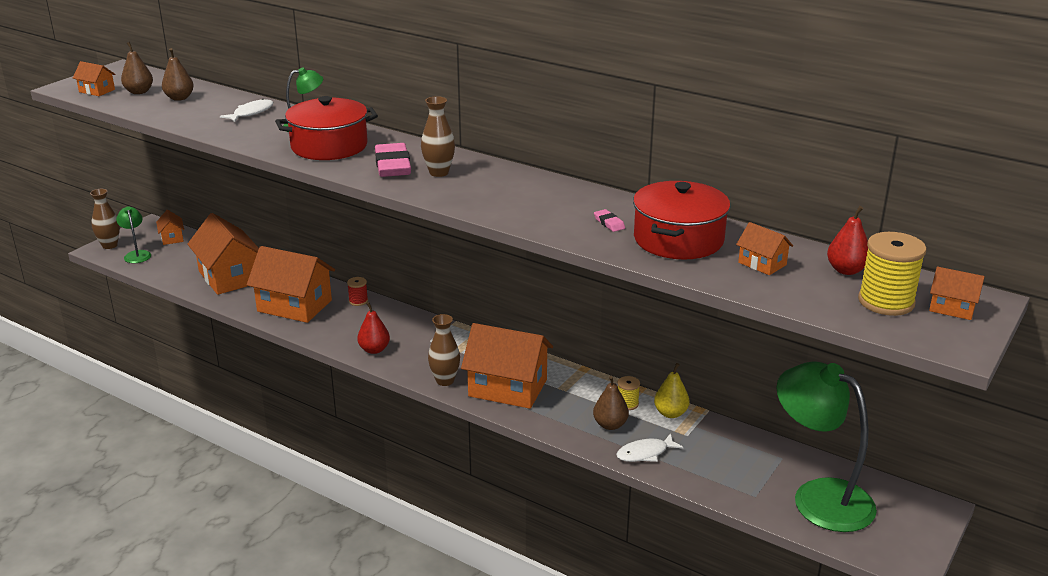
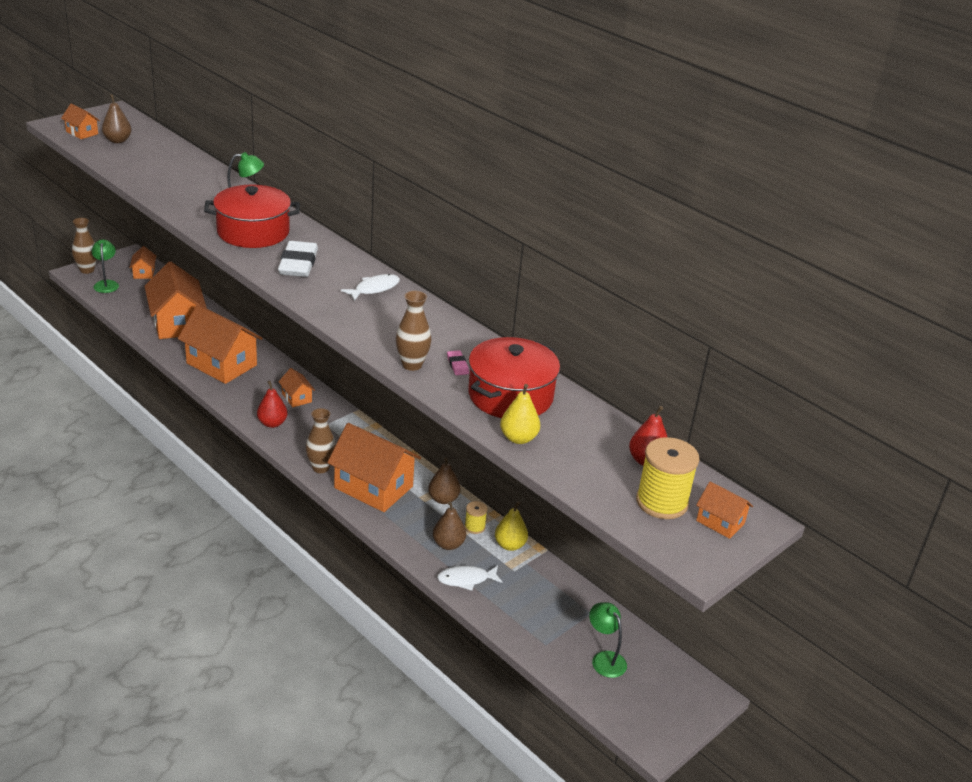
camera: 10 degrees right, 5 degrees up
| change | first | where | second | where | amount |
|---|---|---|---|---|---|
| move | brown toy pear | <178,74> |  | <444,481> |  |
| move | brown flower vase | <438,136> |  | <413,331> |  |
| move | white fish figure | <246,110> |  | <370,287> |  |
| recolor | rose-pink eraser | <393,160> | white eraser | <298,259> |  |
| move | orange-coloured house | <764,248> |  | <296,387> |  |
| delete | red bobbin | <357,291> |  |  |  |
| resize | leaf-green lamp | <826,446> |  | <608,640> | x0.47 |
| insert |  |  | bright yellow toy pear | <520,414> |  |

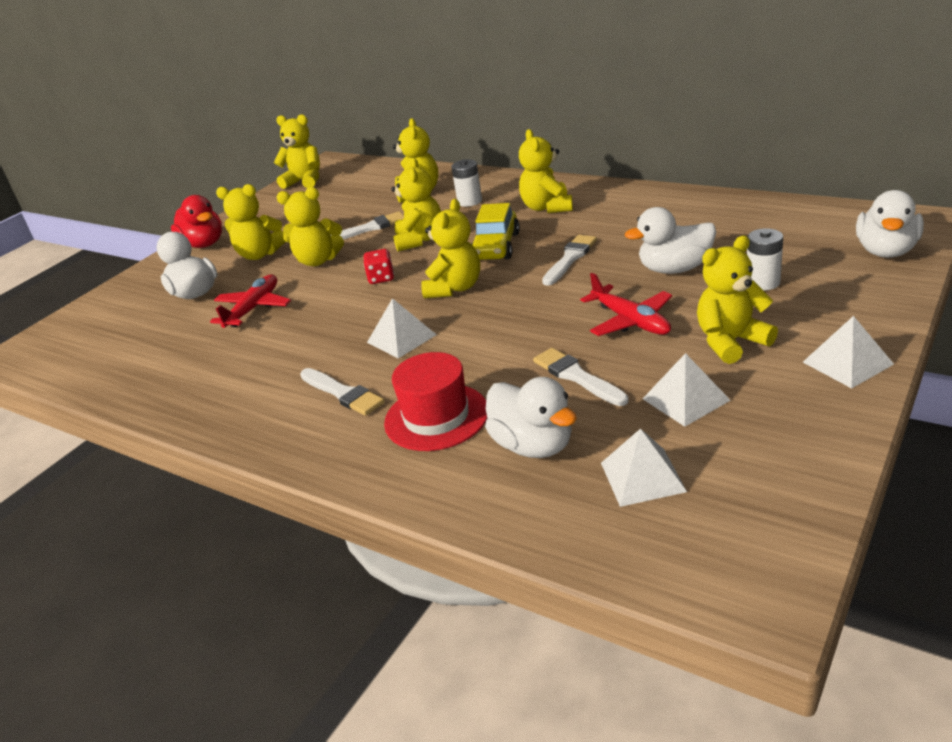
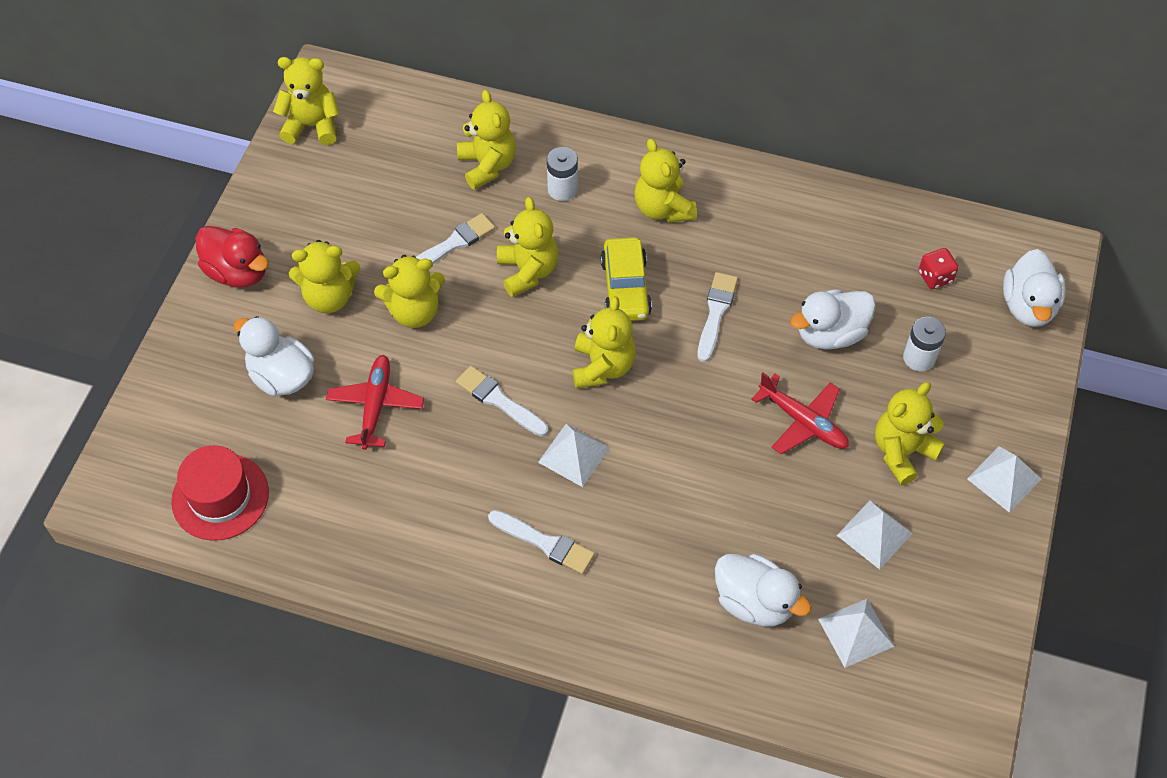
camera: 20 degrees left, 25 degrees up
| change | first | where | second | where | amount |
|---|---|---|---|---|---|
| move | red dice | <379,266> |  | <939,268> |  |
| move | white brush | <581,377> |  | <502,401> |  |
| move | red hat | <435,401> |  | <220,493> |  |

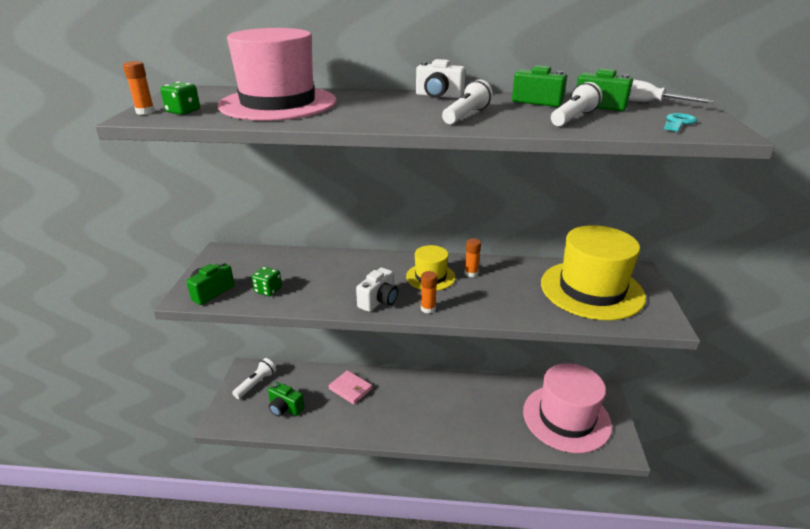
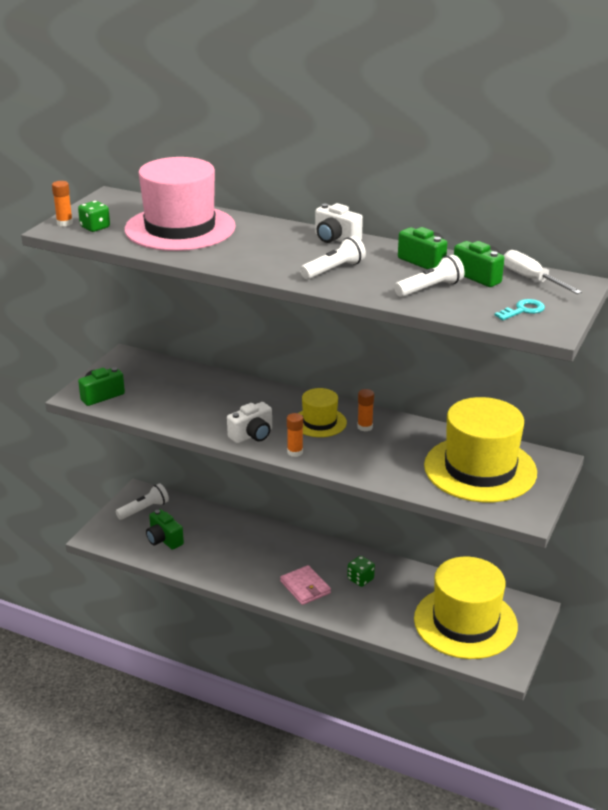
camera: 20 degrees right, 0 degrees up
| change | first | where | second | where | amount |
|---|---|---|---|---|---|
| move | leaf-green dice | <267,281> |  | <361,571> |  |
| recolor | rose-pink hat | <567,408> | bright yellow hat | <466,608> |  |
| move | rose-pink card wallet | <350,387> |  | <305,585> |  |

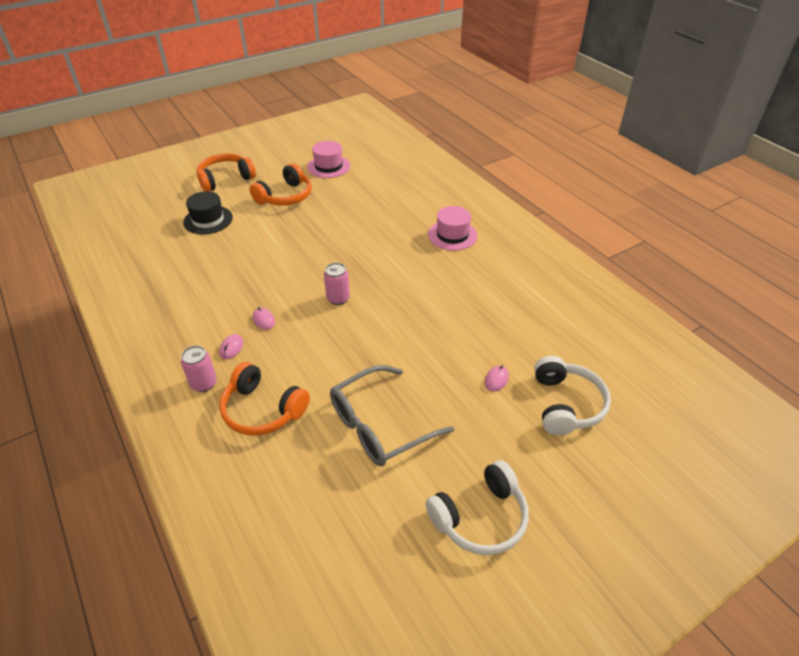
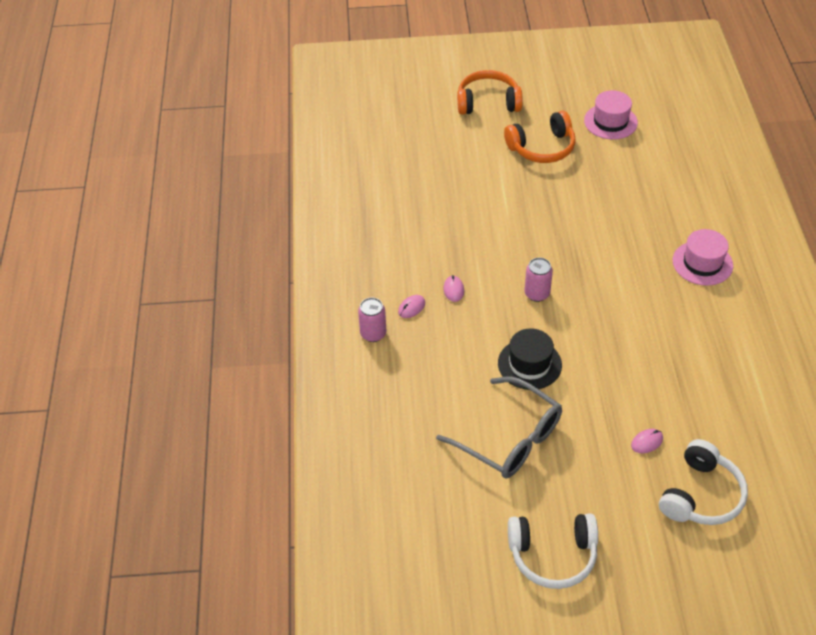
camera: 30 degrees right, 5 degrees up
| change | first | where | second | where | amount |
|---|---|---|---|---|---|
| move | ebony hat | <208,212> |  | <530,359> |  |
| delete | orange-coloured headphones | <264,399> |  |  |  |
| rotate | gray spectacles | <392,416> |  | <499,427> | 135 degrees counterclockwise |

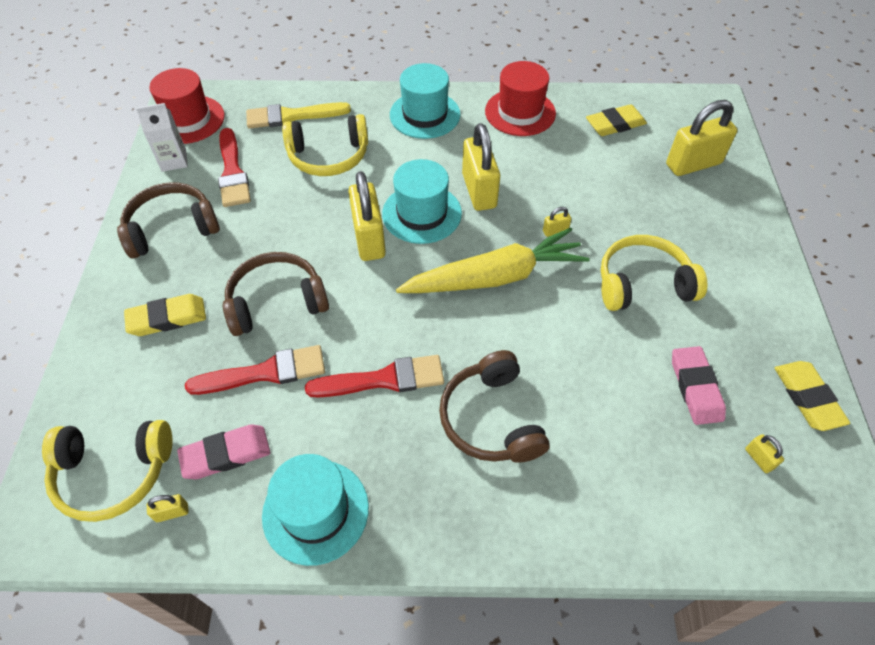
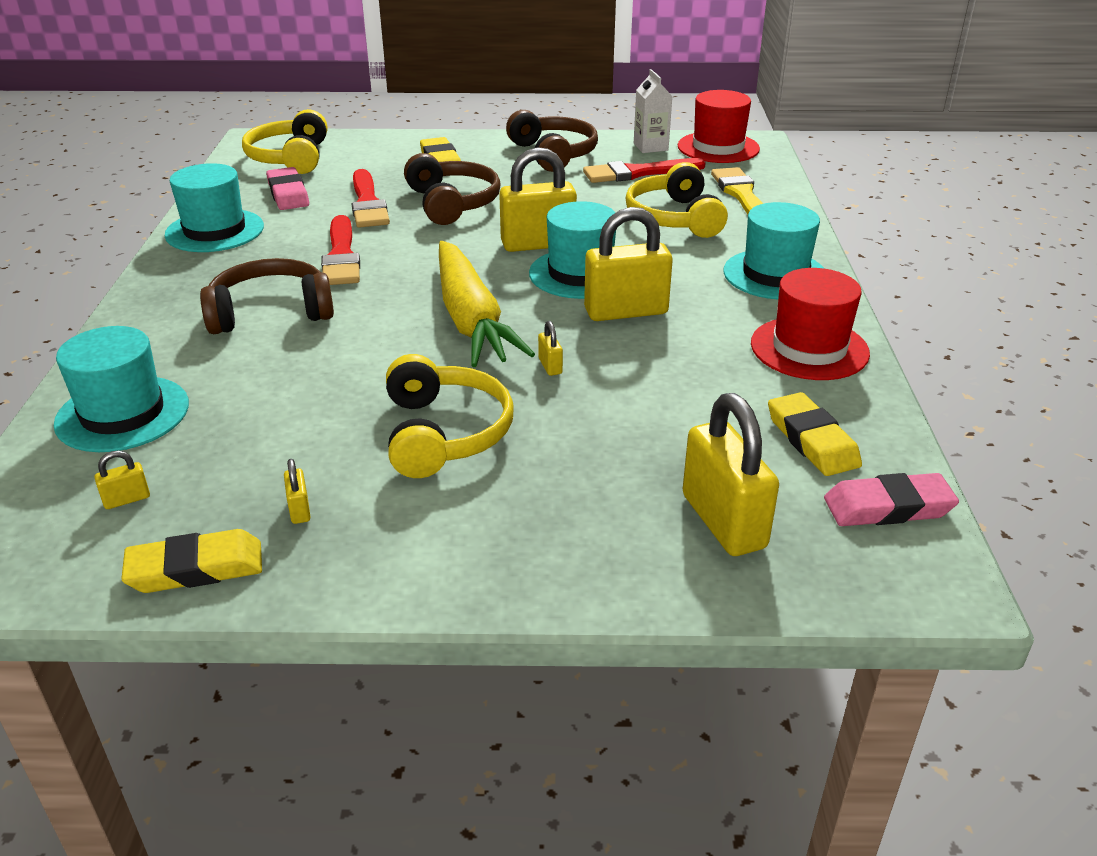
camera: 90 degrees right, 20 degrees down
| change | first | where | second | where | amount |
|---|---|---|---|---|---|
| move | rose-pink eraser | <699,385> |  | <891,499> |  |
| move | bright yellow small lock | <168,508> |  | <297,491> |  |
| insert |  |  | aqua hat | <121,389> |  |

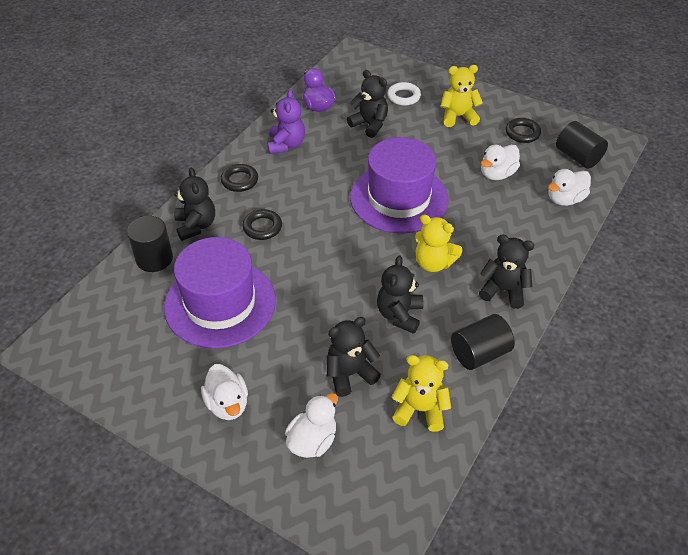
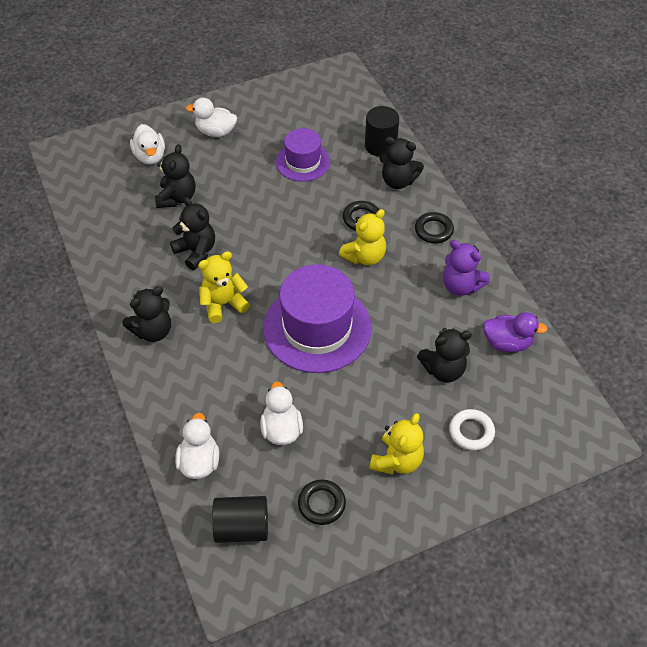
camera: 125 degrees right, 5 degrees up
| change | first | where | second | where | amount |
|---|---|---|---|---|---|
| resize | royal purple hat | <220,292> |  | <303,155> | x0.58 |
| delete | ebony cylinder shape | <483,342> |  |  |  |
| move | bright yellow stuffed bear | <421,393> |  | <362,237> |  |

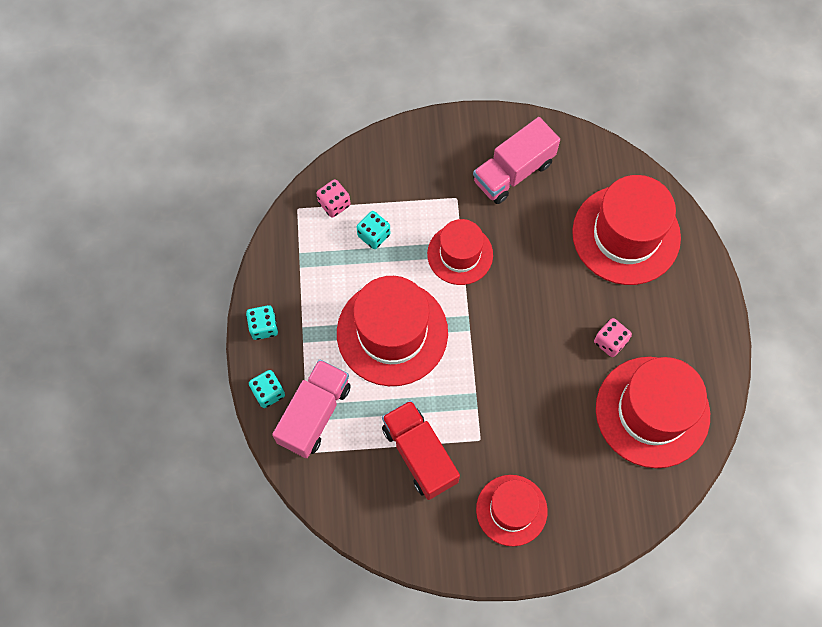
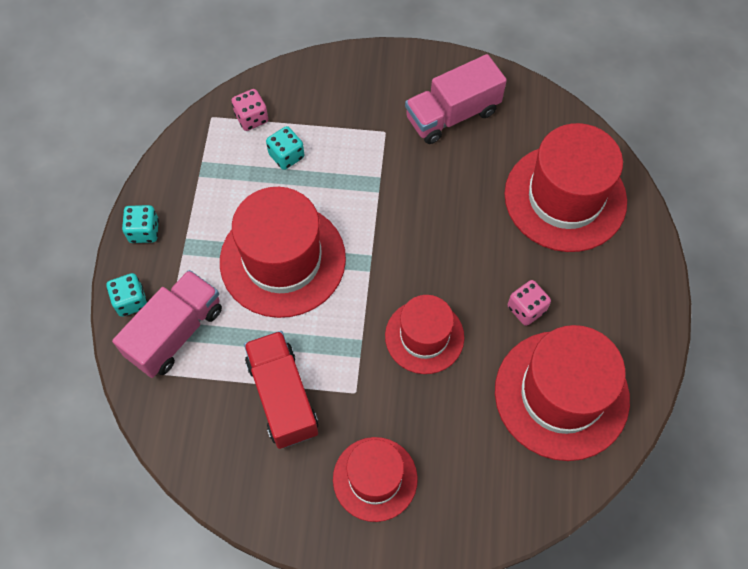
camera: 10 degrees right, 5 degrees down
| change | first | where | second | where | amount |
|---|---|---|---|---|---|
| move | red hat | <460,252> |  | <424,334> |  |

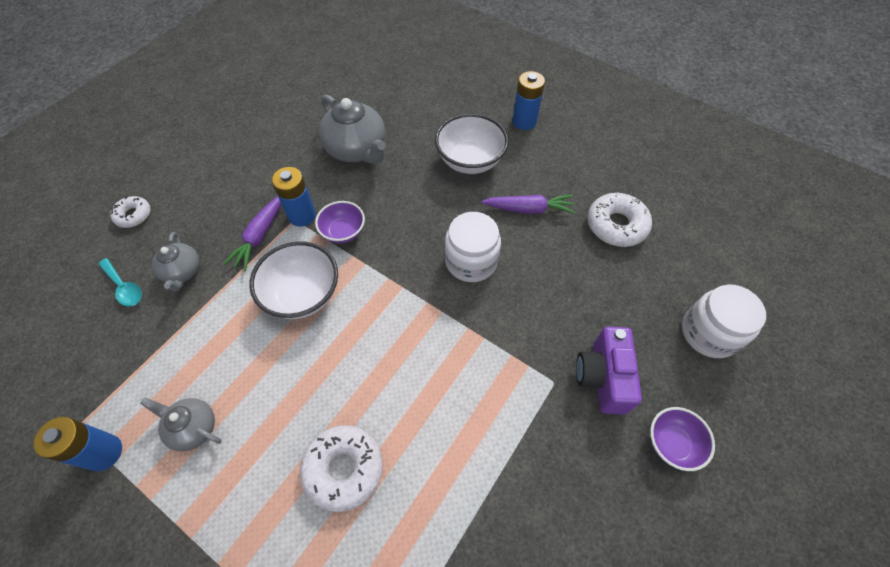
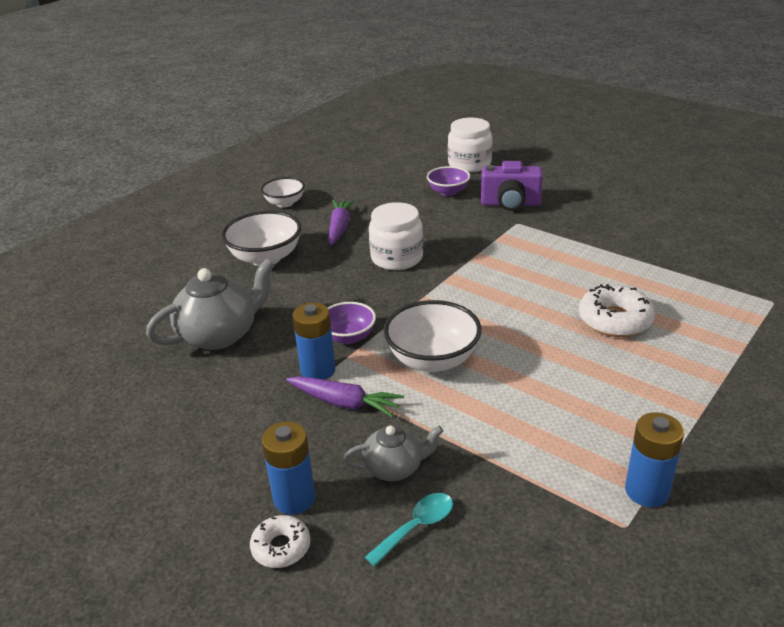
camera: 85 degrees left, 25 degrees down
| change | first | where | second | where | amount |
|---|---|---|---|---|---|
| move | royal blue AA battery | <528,100> |  | <289,468> |  |
| delete | white glazed donut | <619,219> |  |  |  |
| delete | gray tea pot | <181,424> |  |  |  |
| move | royal purple deep dish | <682,439> |  | <448,181> |  |
| insert |  |  | white deep dish | <283,192> |  |

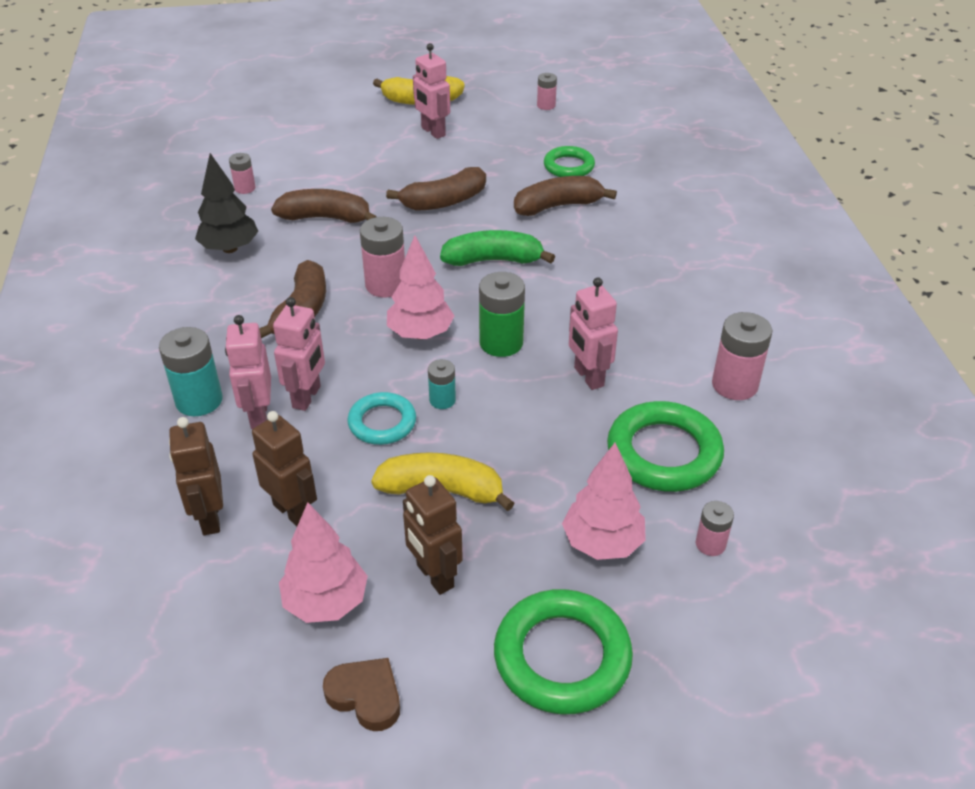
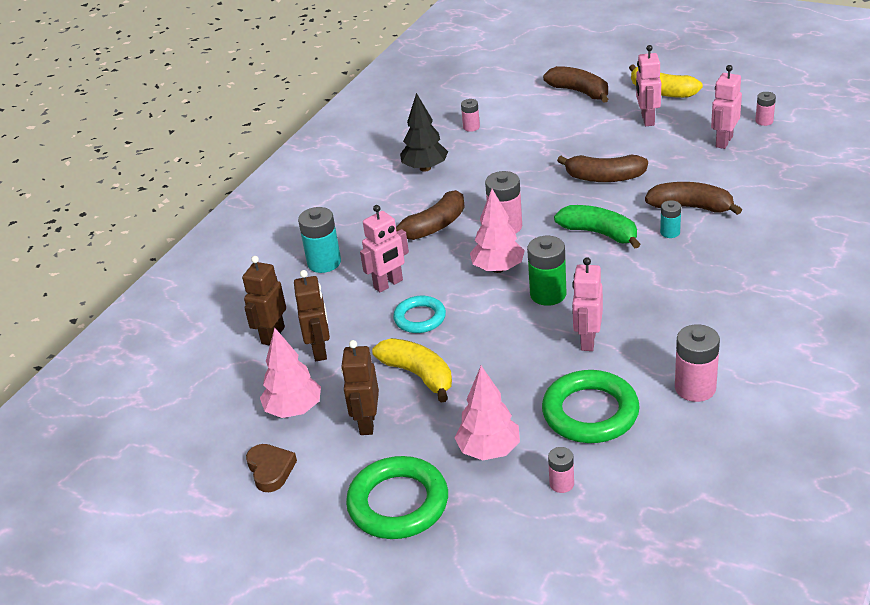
camera: 40 degrees right, 5 degrees down
| change | first | where | second | where | amount |
|---|---|---|---|---|---|
| delete | leaf-green ring | <569,161> |  |  |  |
| move | brown banana fruit | <324,206> |  | <575,84> |  |
| move | rose-pink robot | <248,372> |  | <726,107> |  |
| move | aqua AA battery | <442,384> |  | <670,219> |  |

